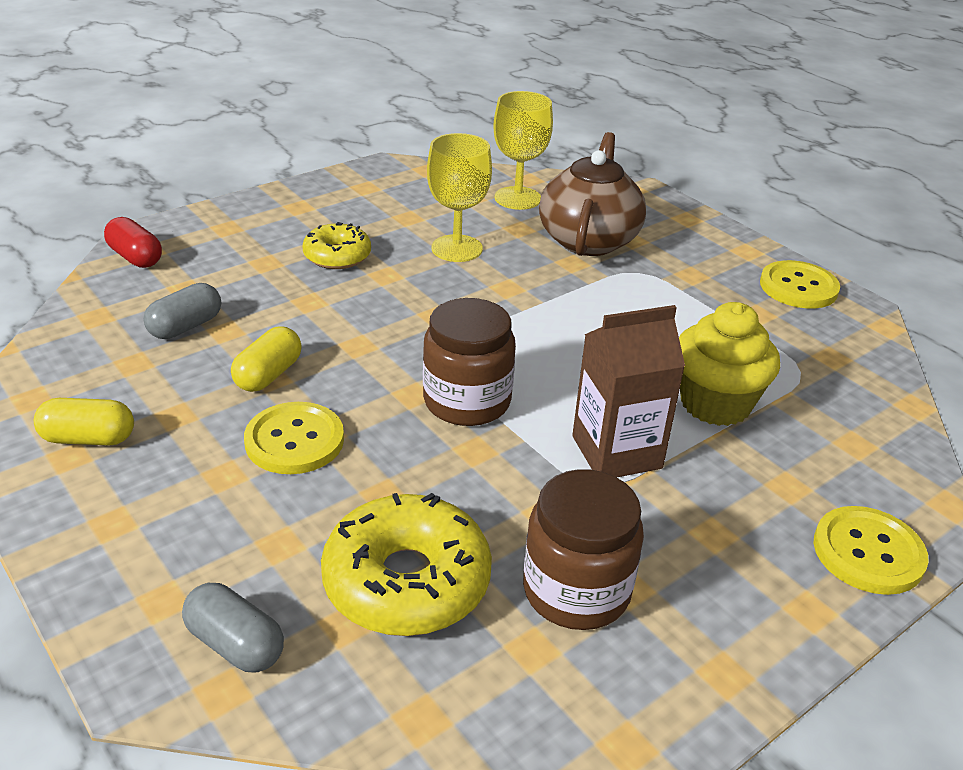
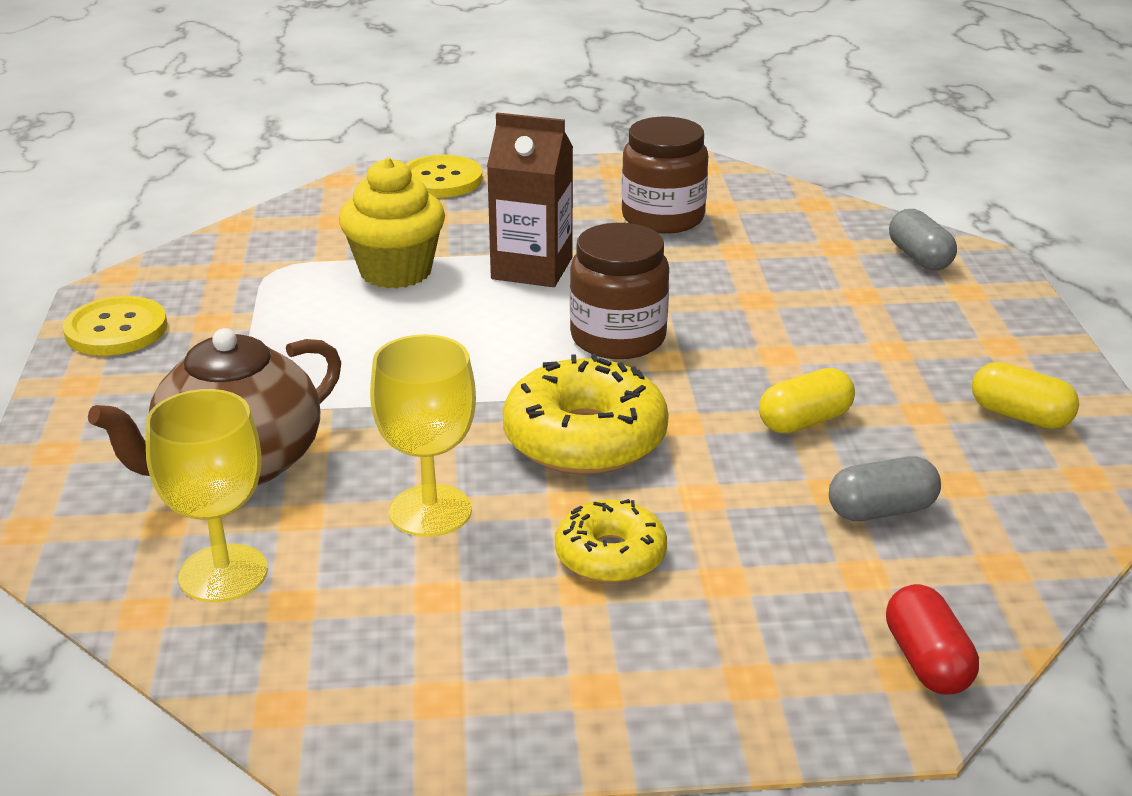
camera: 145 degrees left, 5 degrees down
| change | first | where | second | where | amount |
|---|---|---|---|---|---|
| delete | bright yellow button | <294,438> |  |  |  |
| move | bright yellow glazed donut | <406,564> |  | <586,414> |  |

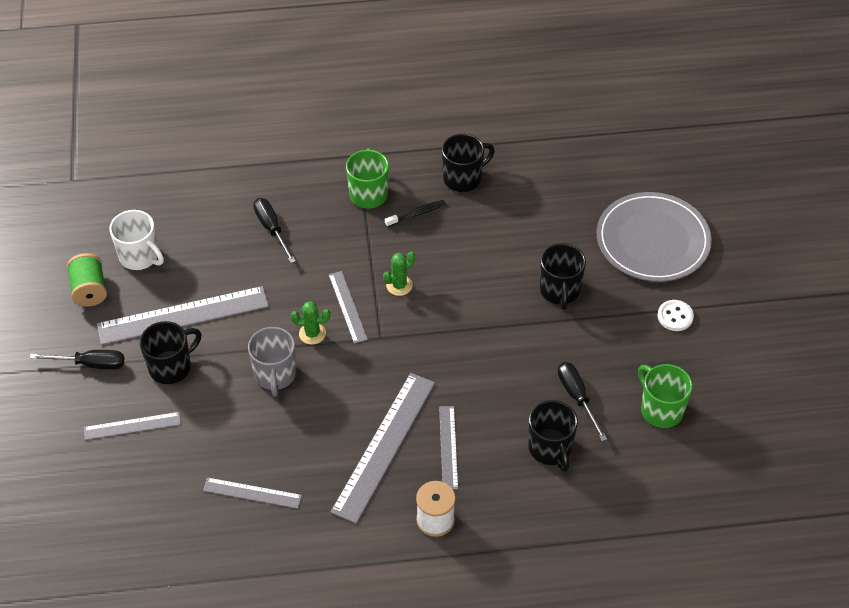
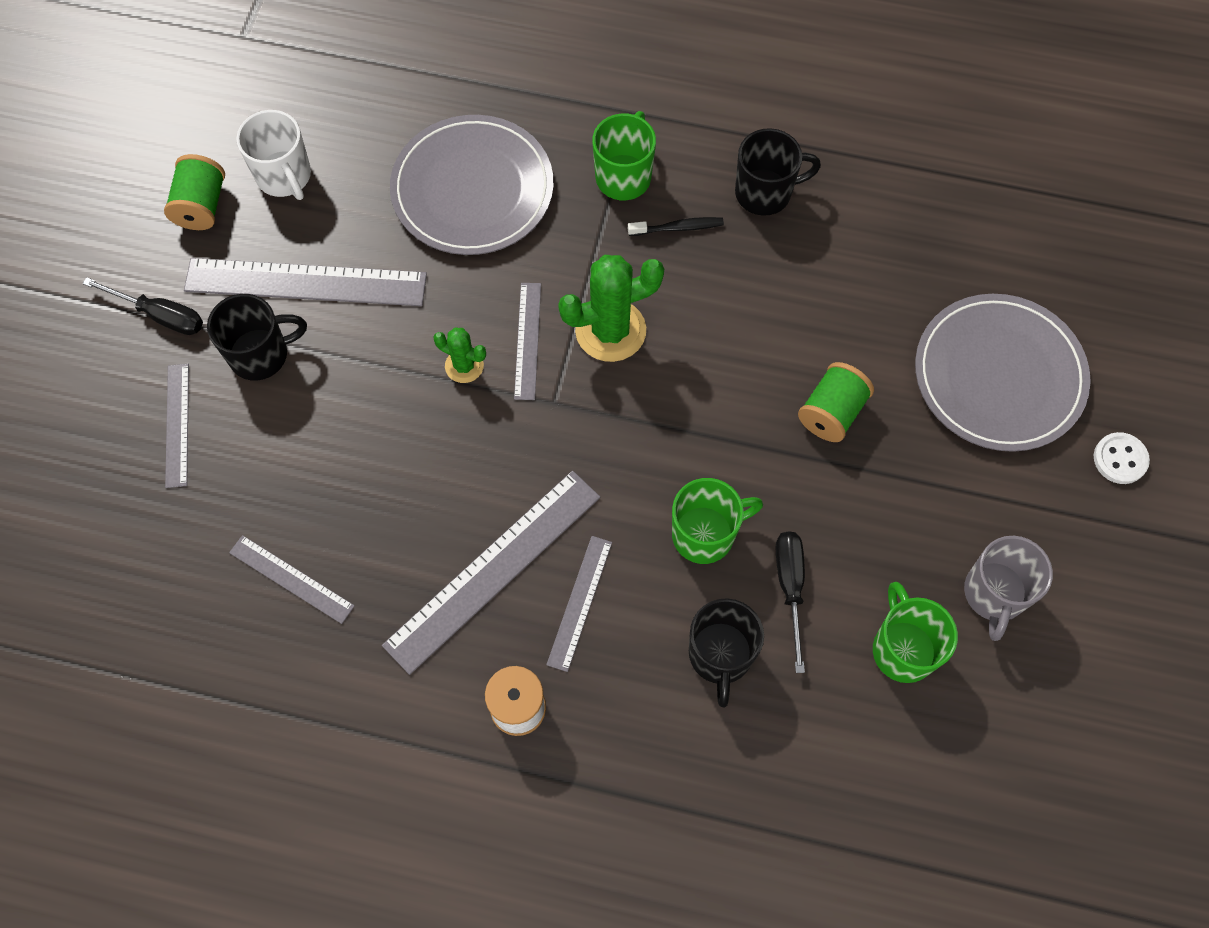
camera: 20 degrees right, 15 degrees up
| change | first | where | second | where | amount |
|---|---|---|---|---|---|
| replace | ebony hand screwdriver | <274,230> | gray flat dish | <472,185> |  |
| replace | ebony mug | <563,276> | leaf-green bobbin | <836,402> |  |
| resize | leaf-green prickly plant | <399,274> |  | <611,308> | x1.85 |
| move | white button | <676,315> |  | <1122,458> |  |
| move | gray mug | <272,362> |  | <1008,588> |  |
| rotate | gray straightedge | <132,426> |  | <177,426> | 75 degrees clockwise |
| insert |  |  | leaf-green mug | <717,521> |  |

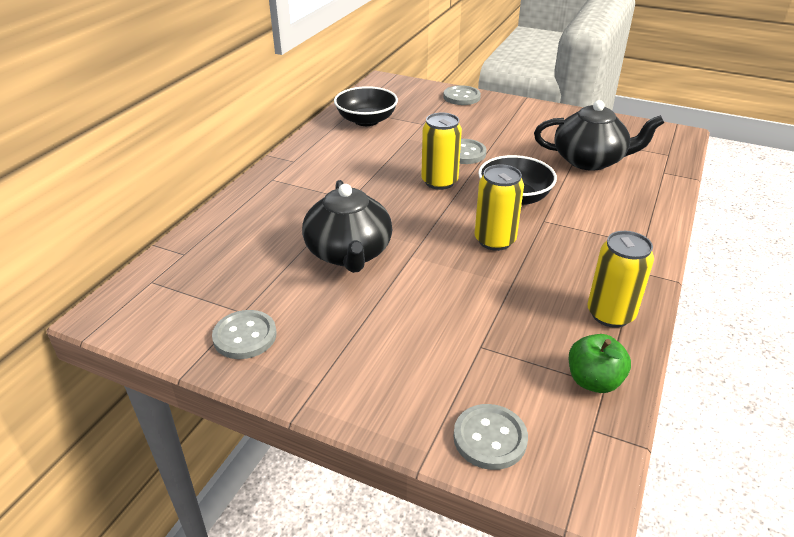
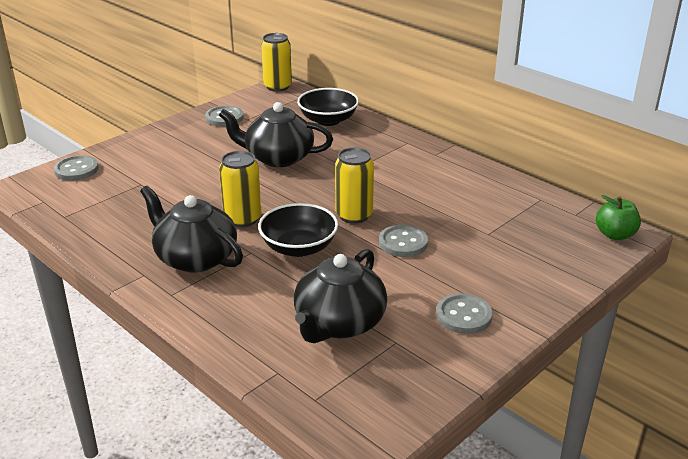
camera: 110 degrees right, 5 degrees down
| change | first | where | second | where | amount |
|---|---|---|---|---|---|
| move | gray button | <462,95> |  | <464,313> |  |
| move | ebony deep dish | <366,106> |  | <328,107> |  |
| move | bright yellow soda can | <621,279> |  | <276,62> |  |
| move | leaf-green apple | <600,363> |  | <618,217> |  |
| insert |  |  | ebony tea pot | <191,229> |  |

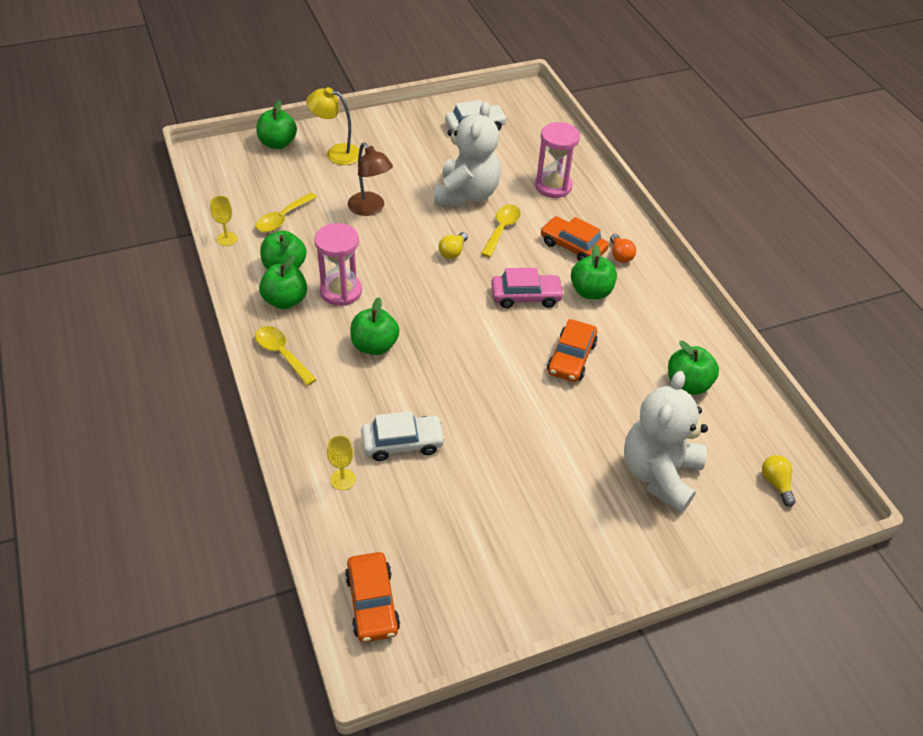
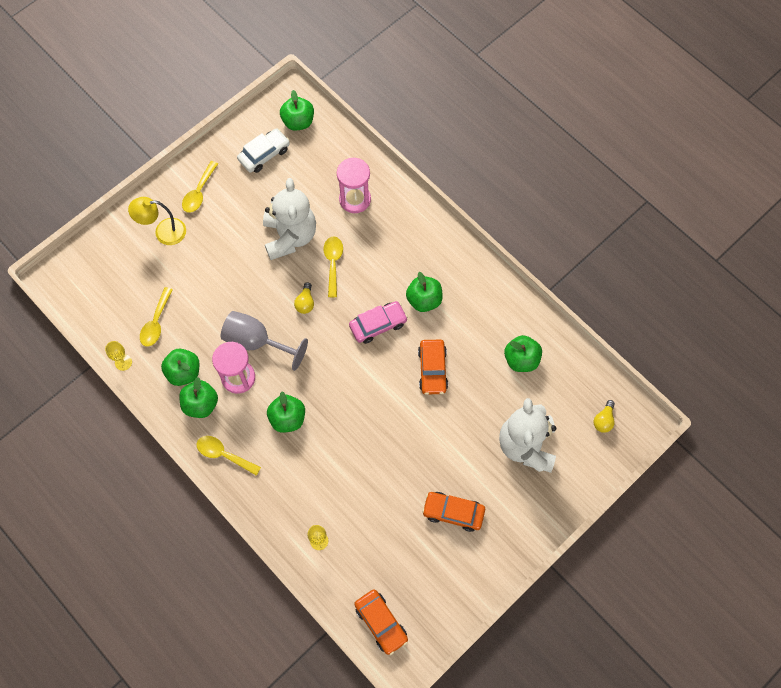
camera: 20 degrees left, 20 degrees up
| change | first | where | second | where | amount |
|---|---|---|---|---|---|
| move | leaf-green apple | <277,124> |  | <297,110> |  |
| delete | brown lamp | <370,179> |  |  |  |
| move | orange-coloured car | <575,238> |  | <453,512> |  |
| delete | orange-coloured lightbulb | <623,248> |  |  |  |
| delete | white car | <403,436> |  |  |  |
| rotate | bright yellow lightbulb | <779,481> |  | <604,416> | 120 degrees counterclockwise |
| insert |  |  | bright yellow tablespoon | <200,187> |  |
| insert |  |  | gray chalice | <264,341> |  |

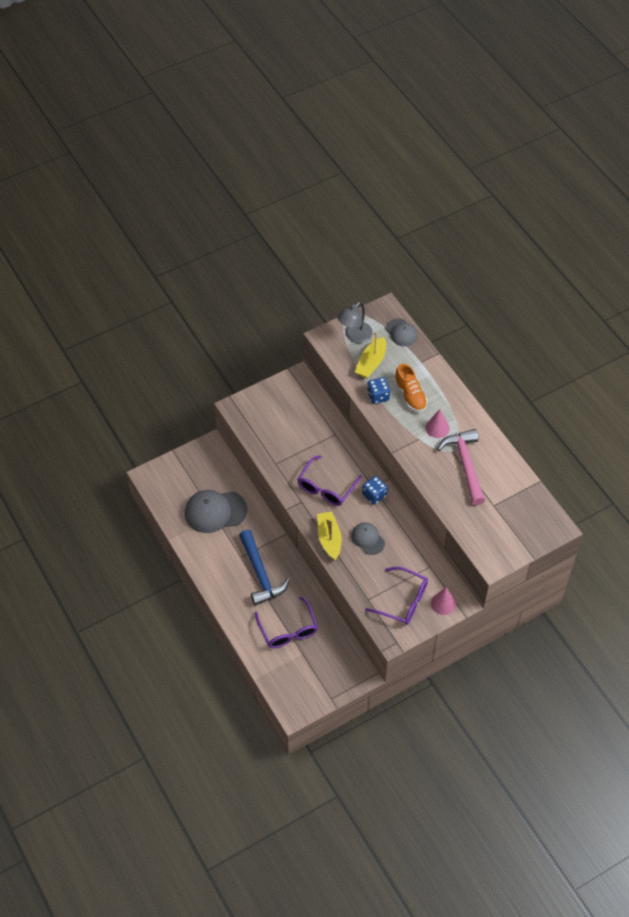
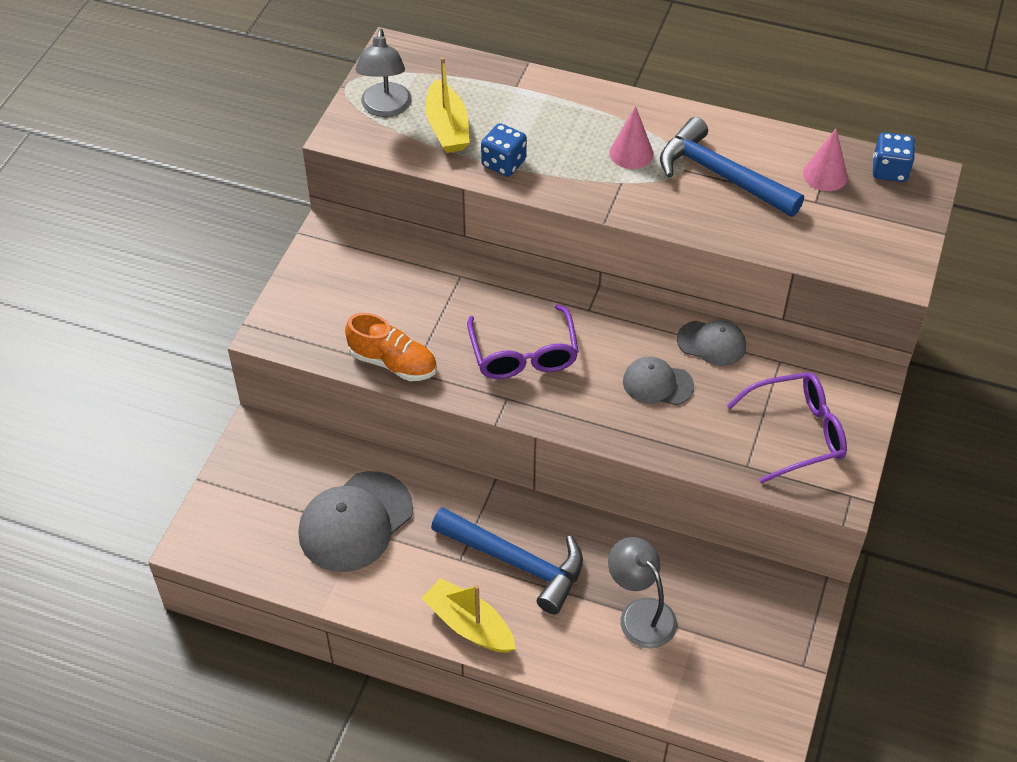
camera: 40 degrees left, 5 degrees down
| change | first | where | second | where | amount |
|---|---|---|---|---|---|
| move | gray cap | <401,332> |  | <711,343> |  |
| move | orange-coloured lace-up shoe | <411,388> |  | <391,347> |  |
| recolor | rose-pink carpenter's hammer | <461,467> | royal blue carpenter's hammer | <732,167> |  |
| move | royal blue dice | <375,490> |  | <894,157> |  |
| move | bright yellow sailboat | <329,536> |  | <469,615> |  |
| move | rose-pink solid cone | <443,601> |  | <825,160> |  |
| replace | royal purple spectacles | <286,622> | gray lamp | <642,592> |  |

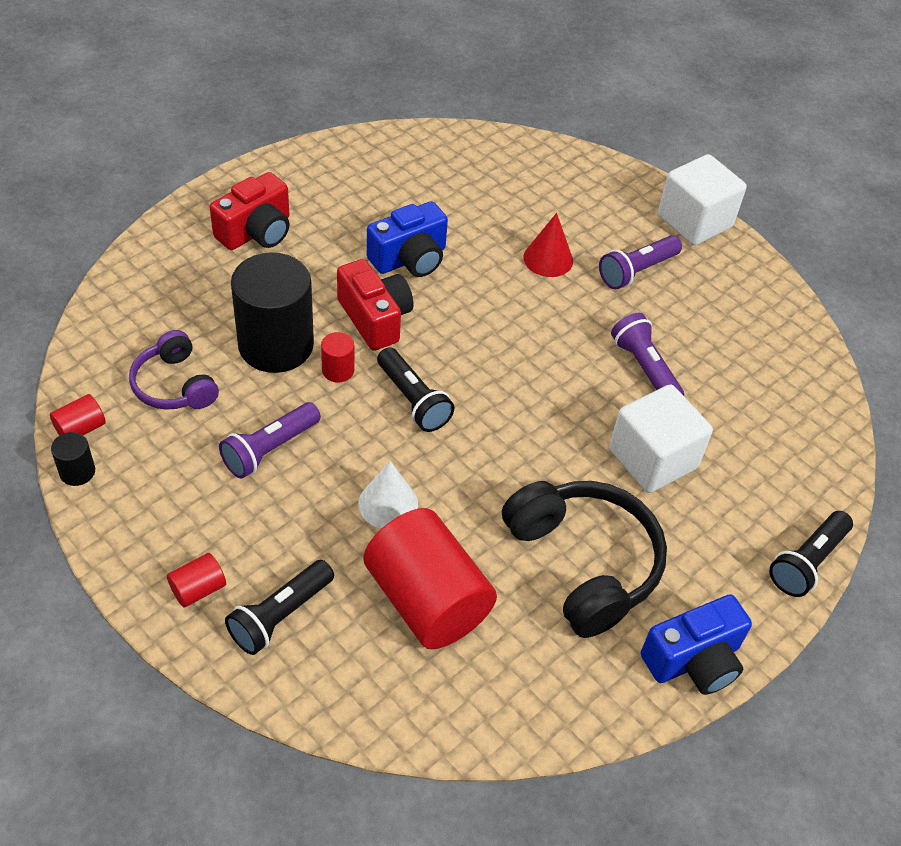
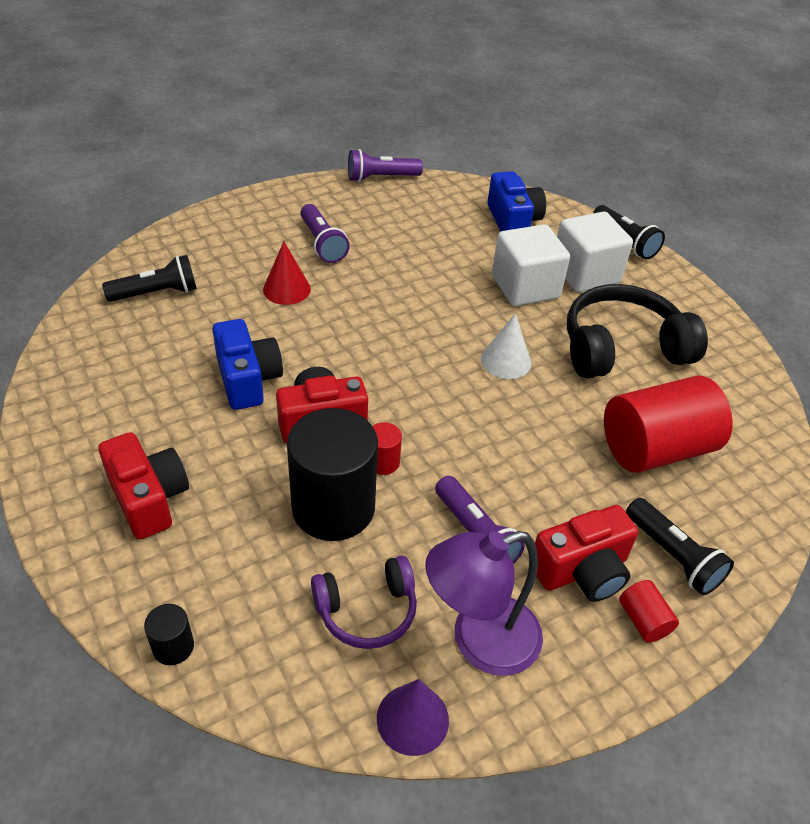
camera: 75 degrees left, 5 degrees down
| change | first | where | second | where | amount |
|---|---|---|---|---|---|
| move | white cube | <702,199> |  | <595,251> |  |
| move | royal purple torch | <647,354> |  | <385,165> |  |
| move | ebony torch | <415,389> |  | <149,278> |  |
| replace | red cylinder shape | <78,415> | royal purple solid cone | <413,717> |  |
| move | ebony cylinder shape | <73,459> |  | <169,634> |  |
| move | white solid cone | <388,495> |  | <506,346> |  |
| move | royal blue photo camera | <696,644> |  | <517,201> |  |
| insert |  |  | red photo camera | <586,553> |  |
| insert |  |  | royal purple lamp | <484,603> |  |

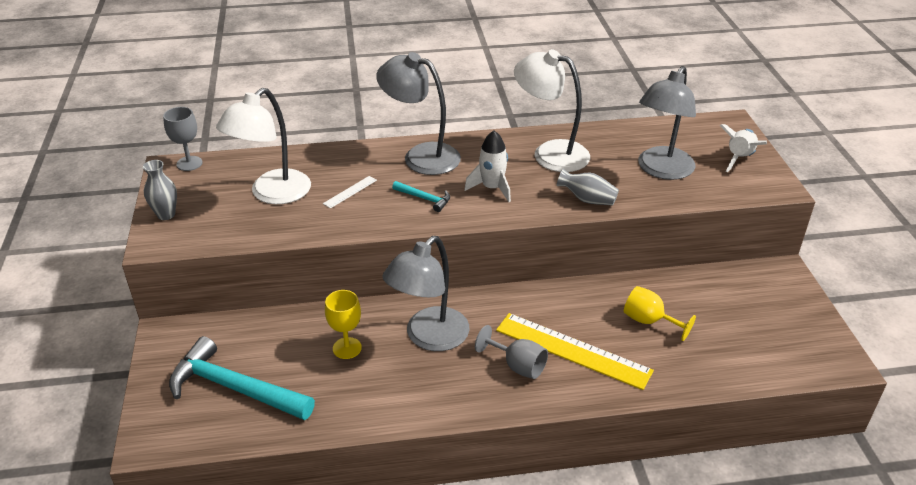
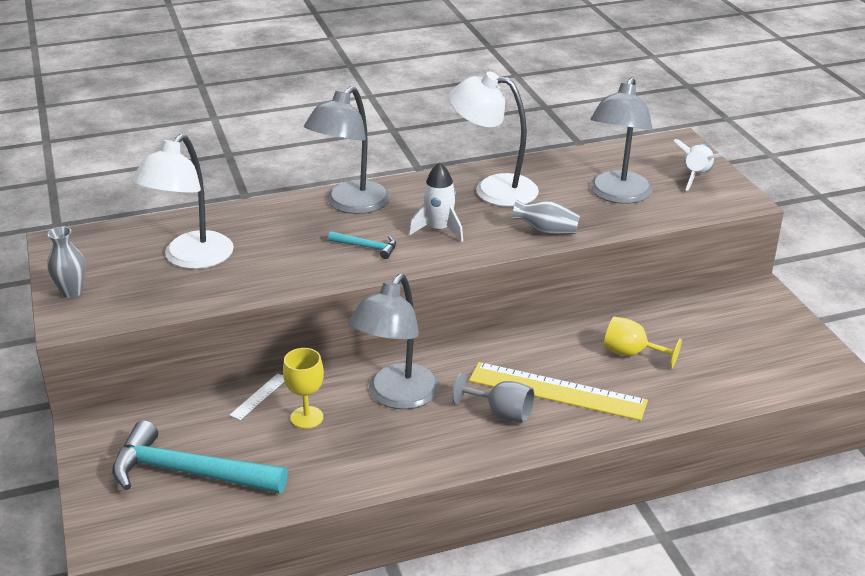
camera: 10 degrees left, 5 degrees down
| change | first | where | second | where | amount |
|---|---|---|---|---|---|
| rotate | gray lamp | <418,113> |  | <347,150> | 75 degrees counterclockwise |
| delete | gray chalice | <183,139> |  |  |  |
| move | white straightedge | <350,192> |  | <257,396> |  |

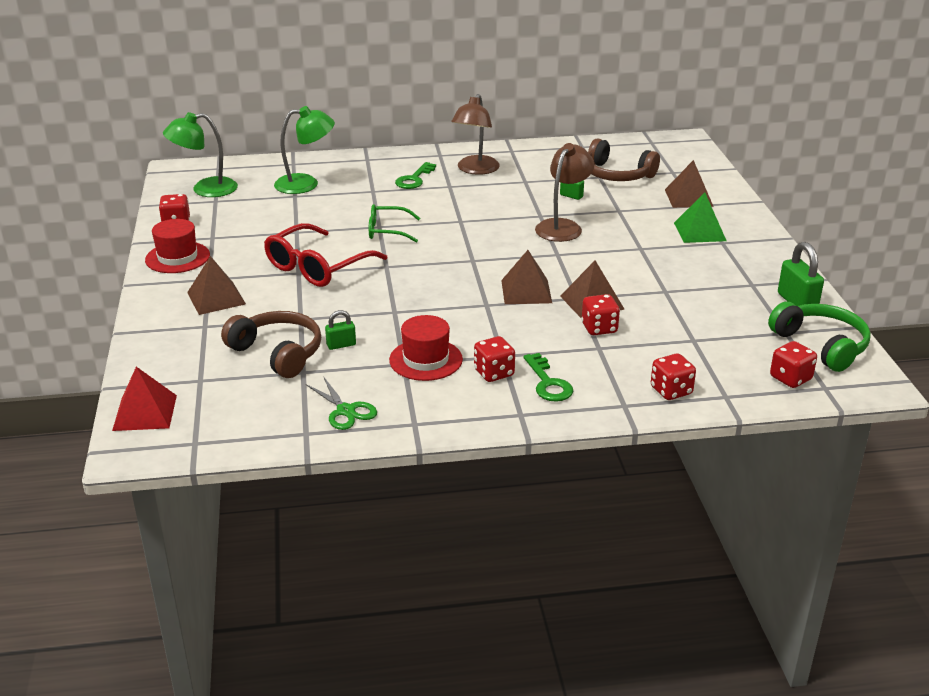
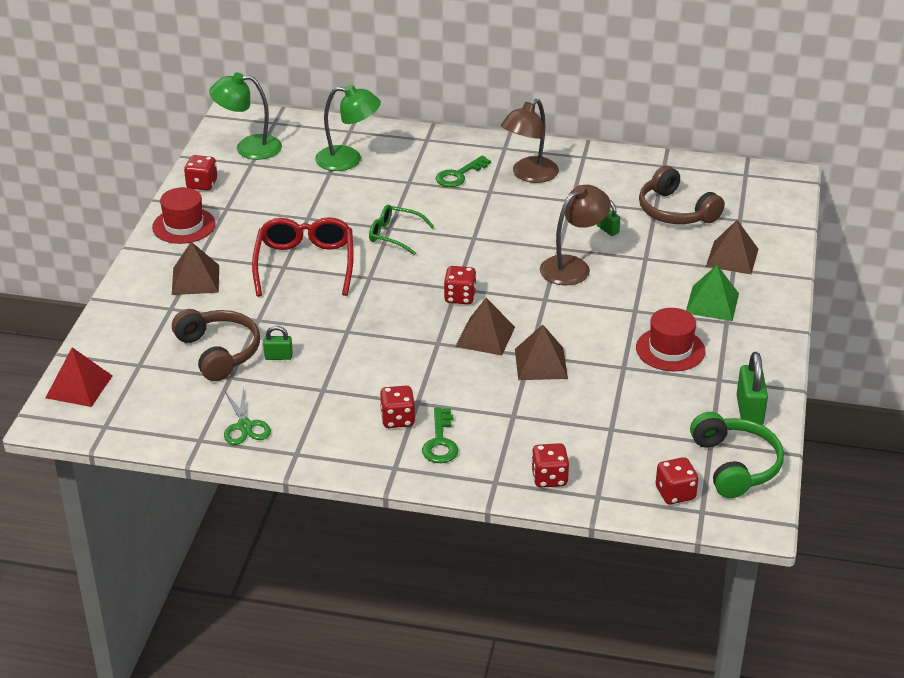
camera: 20 degrees right, 5 degrees up
| change | first | where | second | where | amount |
|---|---|---|---|---|---|
| rotate | red spectacles | <325,255> |  | <303,257> | 120 degrees clockwise |
| move | red dice | <600,314> |  | <460,285> |  |
| move | red hat | <426,348> |  | <670,339> |  |

